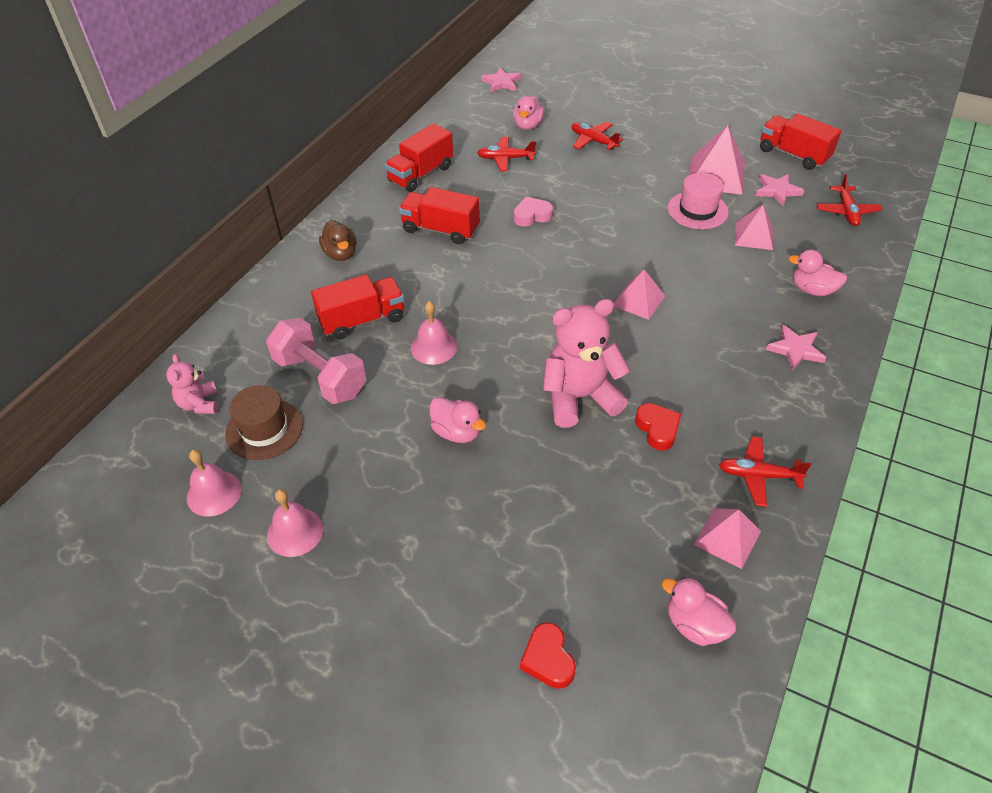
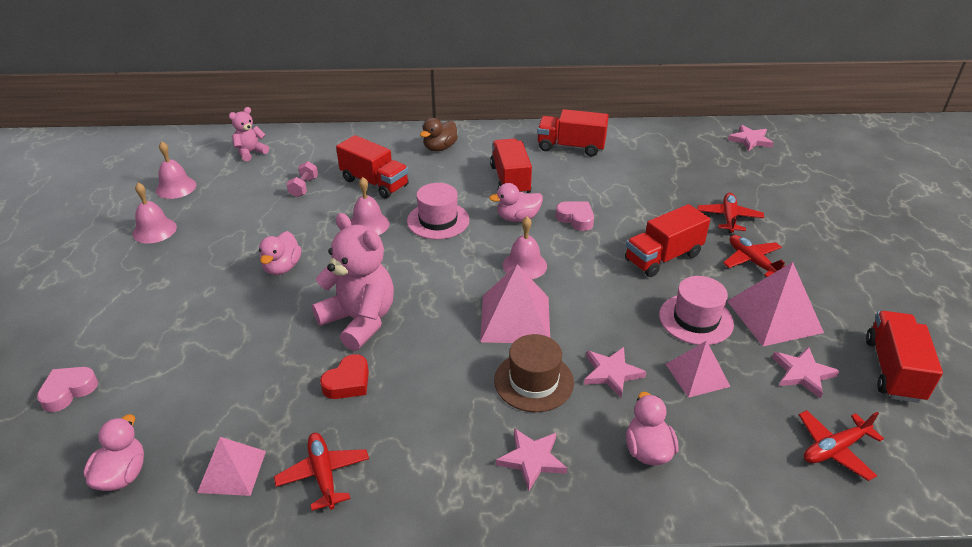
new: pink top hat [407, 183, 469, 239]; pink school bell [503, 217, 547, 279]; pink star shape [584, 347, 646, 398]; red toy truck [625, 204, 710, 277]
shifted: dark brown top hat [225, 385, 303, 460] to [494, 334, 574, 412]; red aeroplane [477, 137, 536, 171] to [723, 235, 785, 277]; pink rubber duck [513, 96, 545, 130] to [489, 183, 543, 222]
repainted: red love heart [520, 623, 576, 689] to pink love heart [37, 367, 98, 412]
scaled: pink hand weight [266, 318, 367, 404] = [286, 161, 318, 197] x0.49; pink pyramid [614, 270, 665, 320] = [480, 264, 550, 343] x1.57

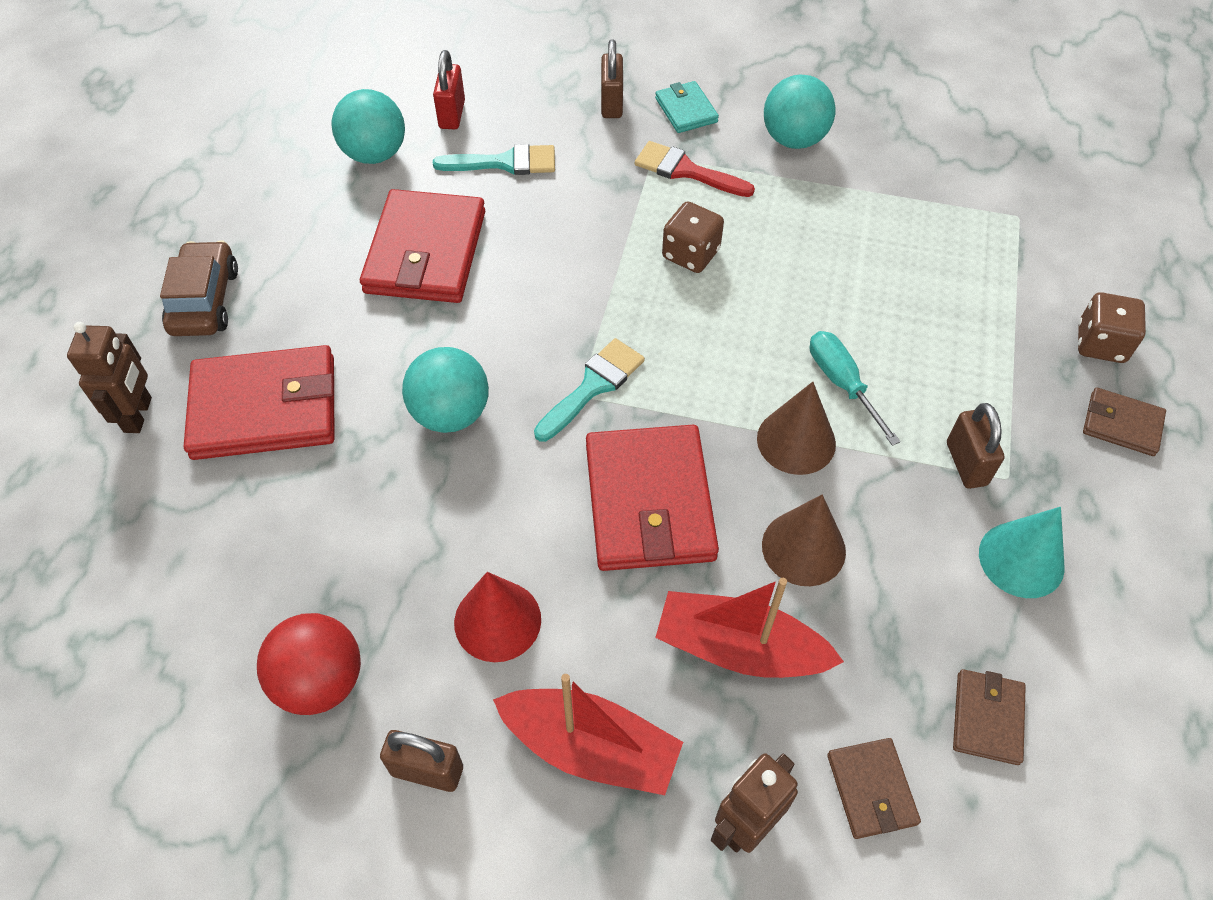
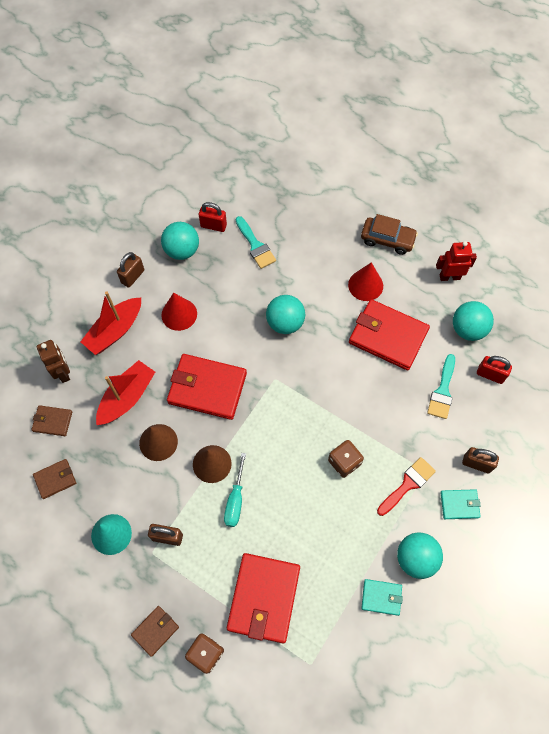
gone: dark brown toy robot [67, 322, 152, 433]
new: red small lock [199, 202, 227, 232]; red solid cone [348, 262, 383, 301]; teal card wallet [361, 579, 403, 616]; red toy robot [436, 241, 477, 281]
shifted: red card wallet [184, 345, 334, 460] to [227, 553, 300, 643]; teal brush [534, 338, 645, 442] to [236, 216, 276, 269]
repainted: red ball [257, 613, 361, 715] to teal ball [161, 222, 199, 260]
rotated: teal screwdriver [810, 331, 901, 446] = [224, 453, 246, 527] 105 degrees clockwise; dark brown card wallet [953, 669, 1026, 765] = [33, 459, 76, 499] 60 degrees counterclockwise

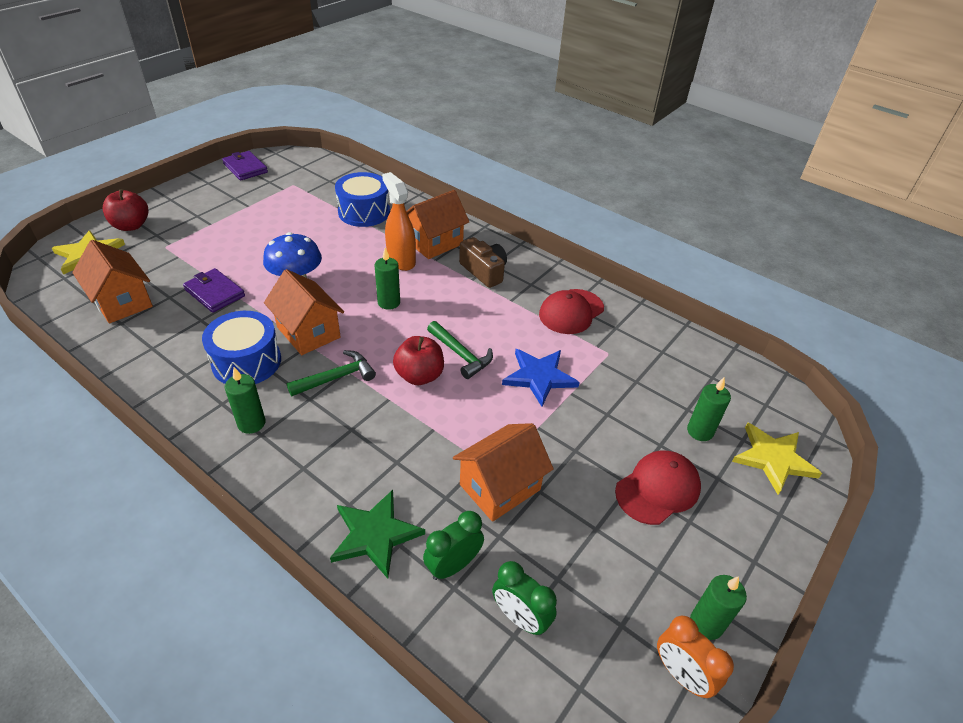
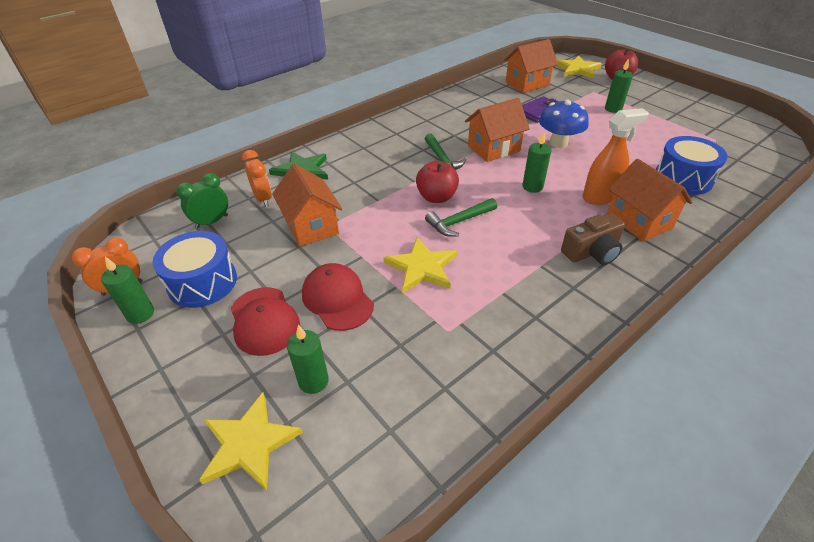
gone: purple card wallet [222, 151, 268, 181]
shifted: blue snare drum [202, 311, 281, 384] to [153, 231, 237, 308]; green pillar candle [225, 367, 266, 434] to [605, 58, 633, 113]; red peaked cap [539, 289, 604, 334] to [302, 263, 374, 331]
repainted: green alarm clock [423, 511, 484, 580] to orange alarm clock [242, 150, 272, 207]; blue star shape [502, 349, 580, 407] to yellow star shape [383, 237, 457, 293]

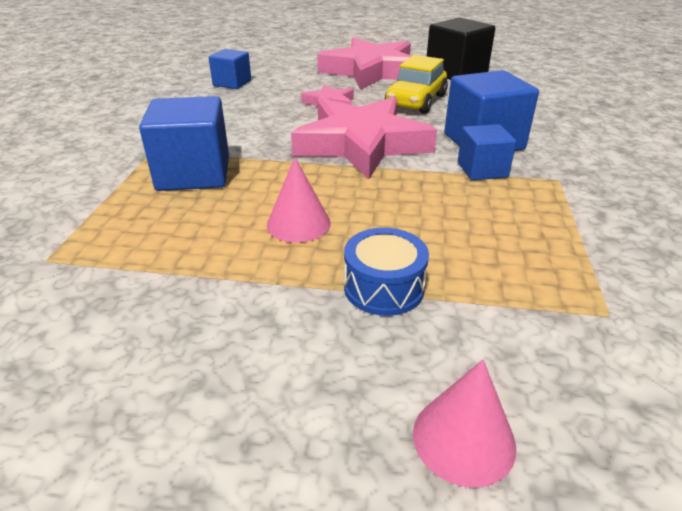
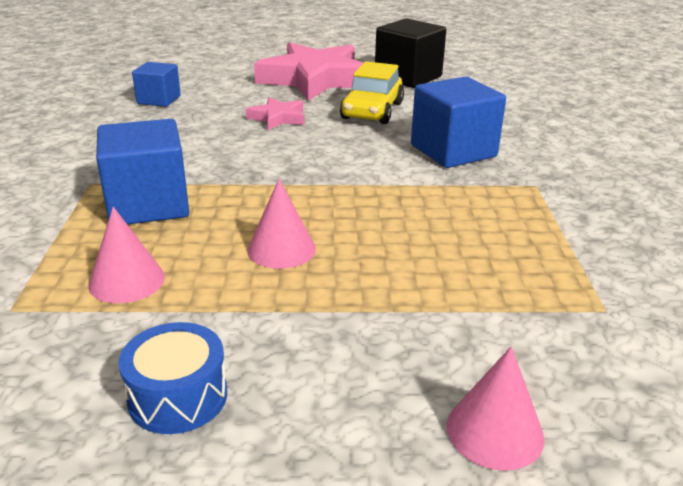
gone: pink star shape [291, 97, 437, 179]; blue cube [458, 124, 516, 180]
new: pink solid cone [88, 207, 165, 303]
shifted: blue snare drum [344, 228, 429, 316] to [119, 322, 227, 434]

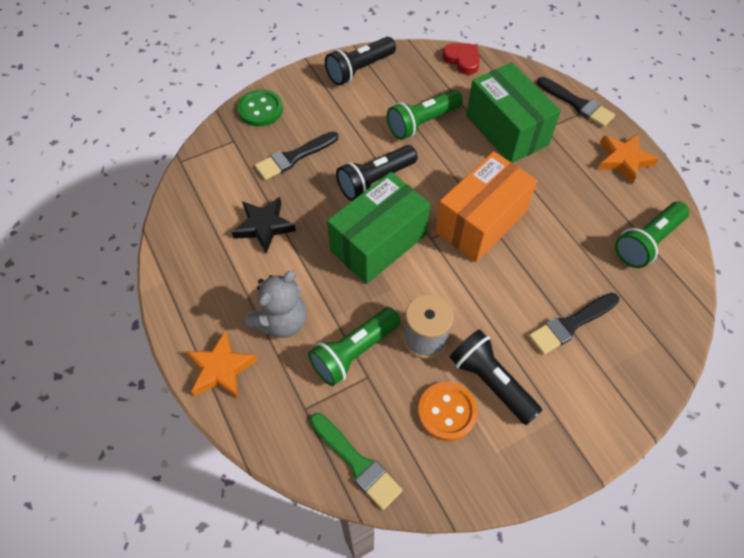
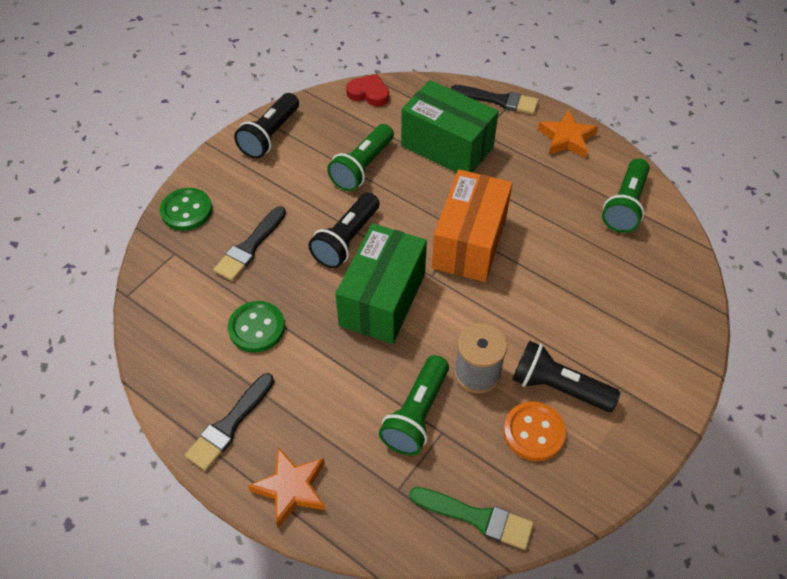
gone: ash-grey stuffed bear [245, 271, 306, 338]
shifted: ebony brush [529, 293, 619, 355] to [185, 373, 274, 471]
swapped: ebony star shape [232, 197, 296, 253] to green sewing button [228, 301, 285, 353]

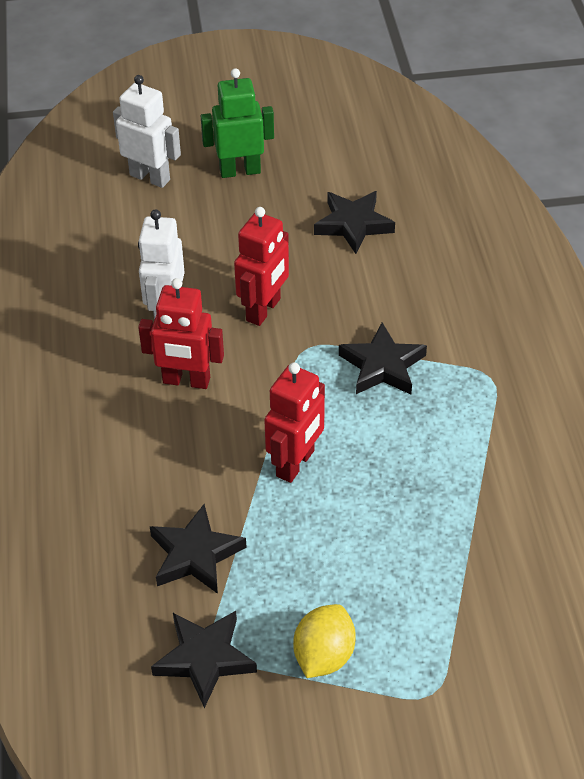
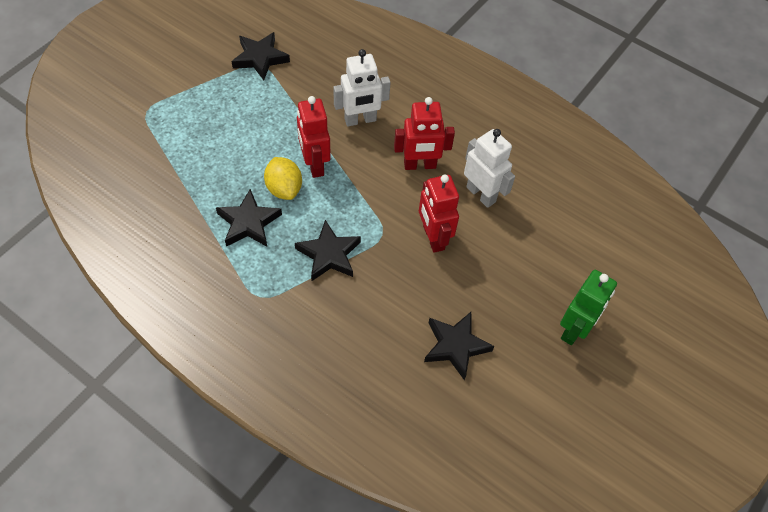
shifted: white toy robot [113, 75, 181, 188] to [333, 49, 390, 126]; ebony star shape [150, 504, 247, 594] to [216, 189, 282, 247]; yellow citrus fruit [293, 604, 356, 678] to [264, 157, 302, 200]
rotated: red toy robot [138, 278, 224, 389] = [394, 97, 455, 170] 150 degrees counterclockwise

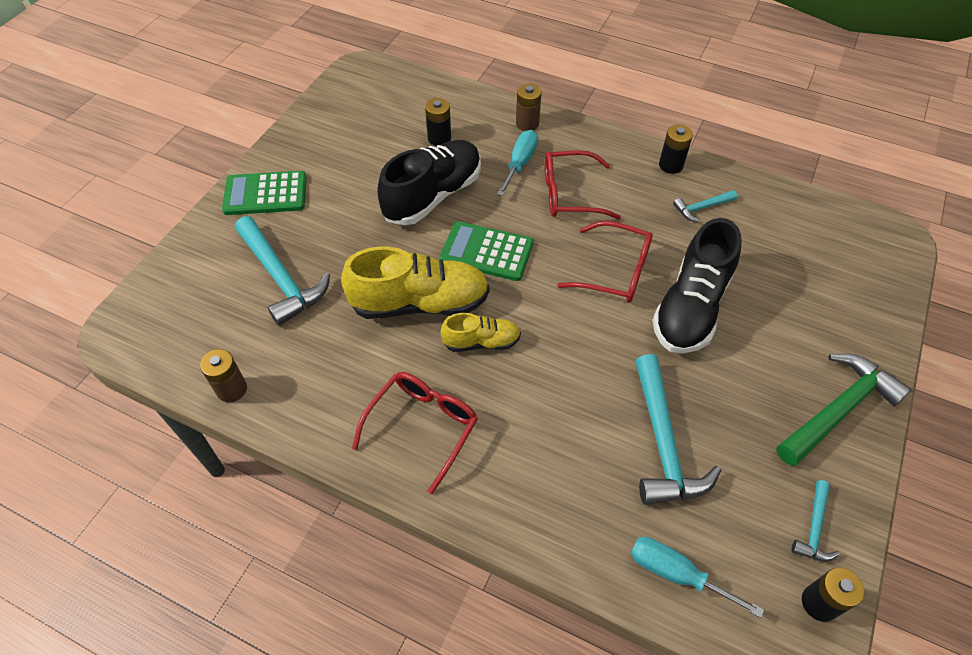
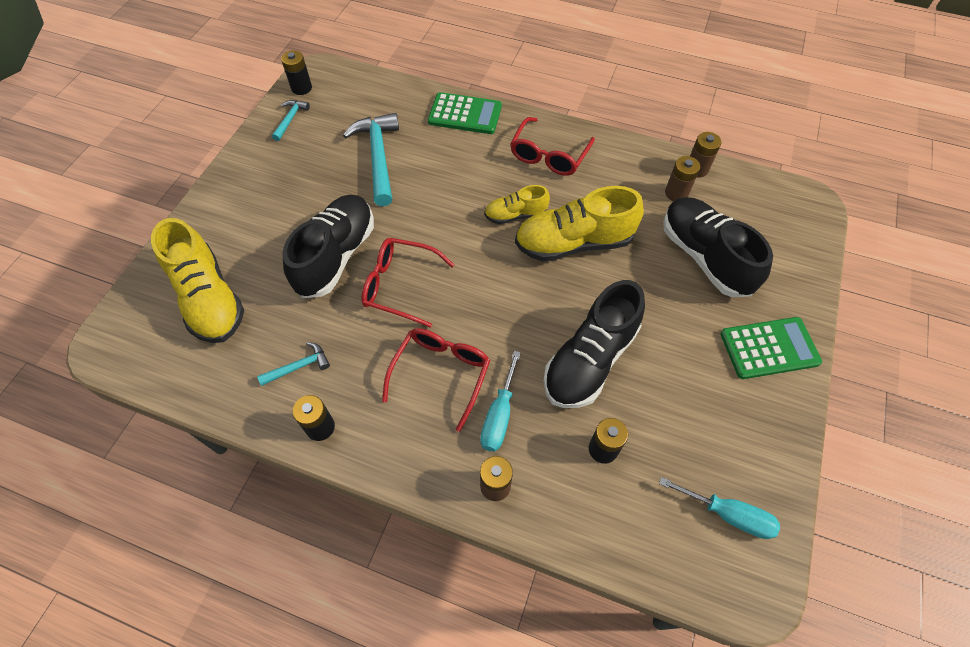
gone: green carpenter's hammer [777, 353, 911, 466]
new: yellow sneaker [151, 218, 244, 343]; dark brown battery [665, 156, 700, 201]
shifted: green calculator [440, 221, 534, 281] to [428, 92, 502, 134]; teal screwdriver [631, 537, 764, 618] to [659, 477, 780, 539]
swapped: teal carpenter's hammer [235, 216, 330, 326] to ebony sneaker [663, 197, 773, 297]
rotated: red spectacles [545, 150, 621, 220] = [382, 328, 490, 432] 60 degrees counterclockwise

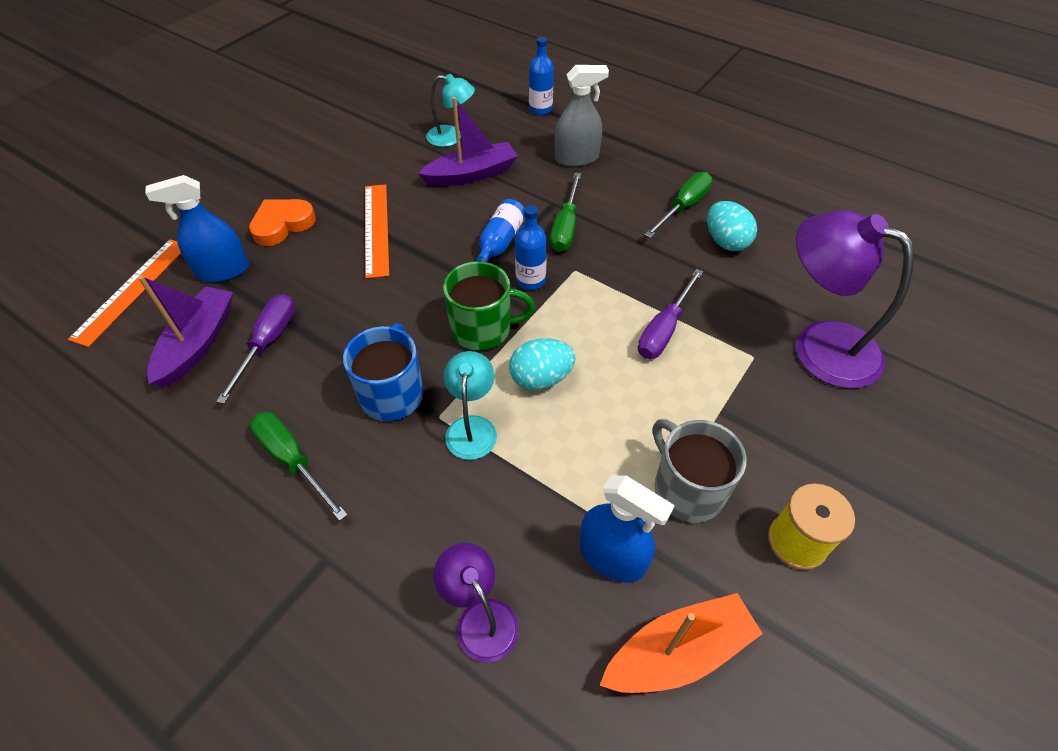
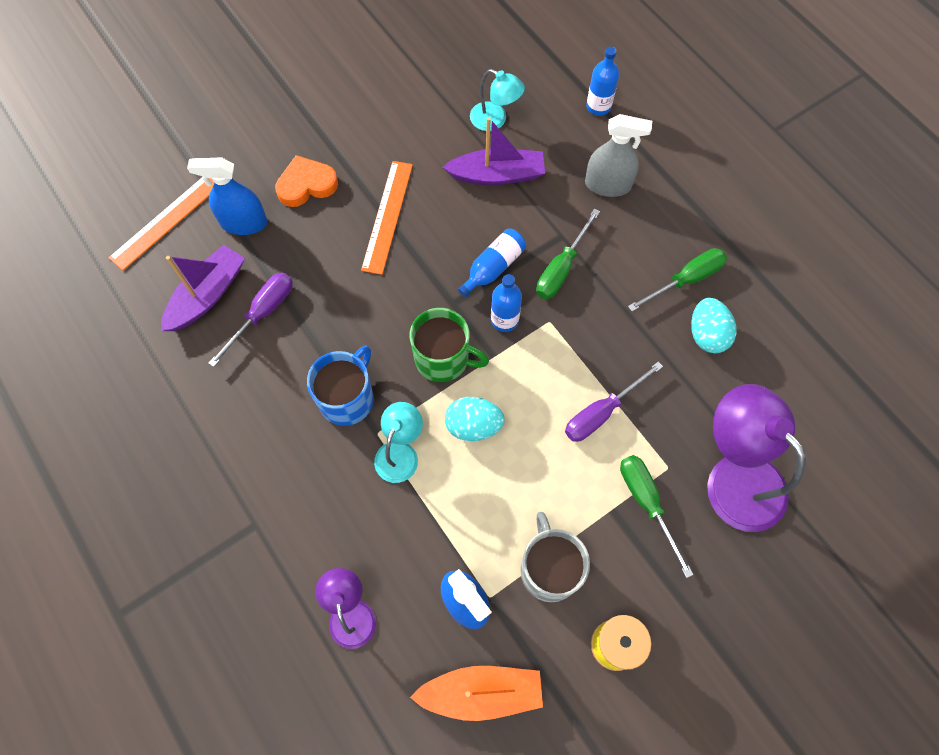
shifted: green screwdriver [250, 412, 348, 521] to [620, 455, 694, 578]

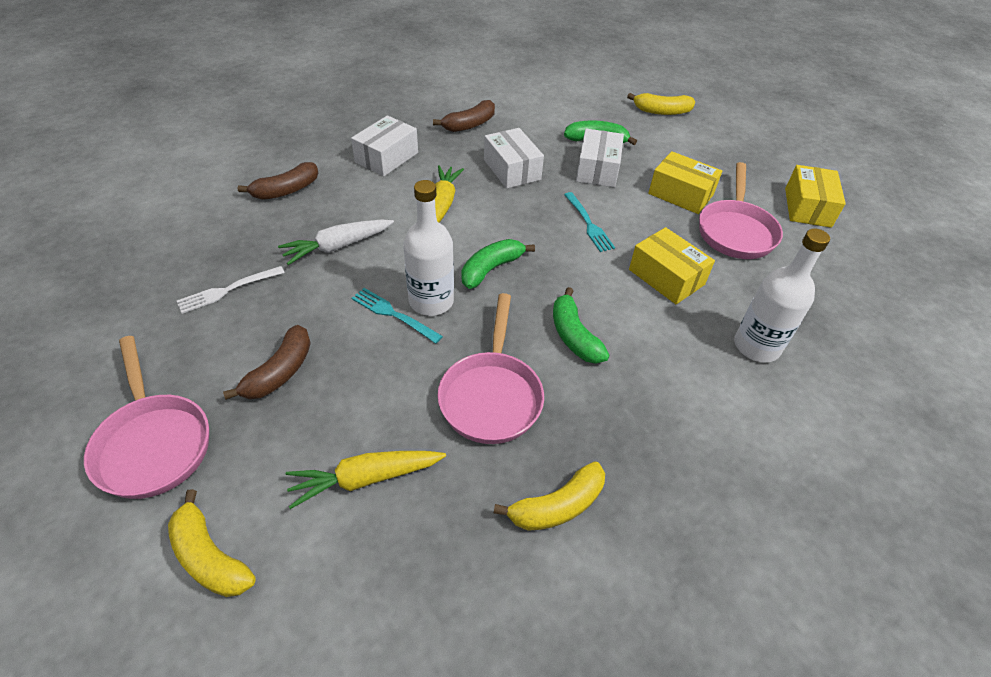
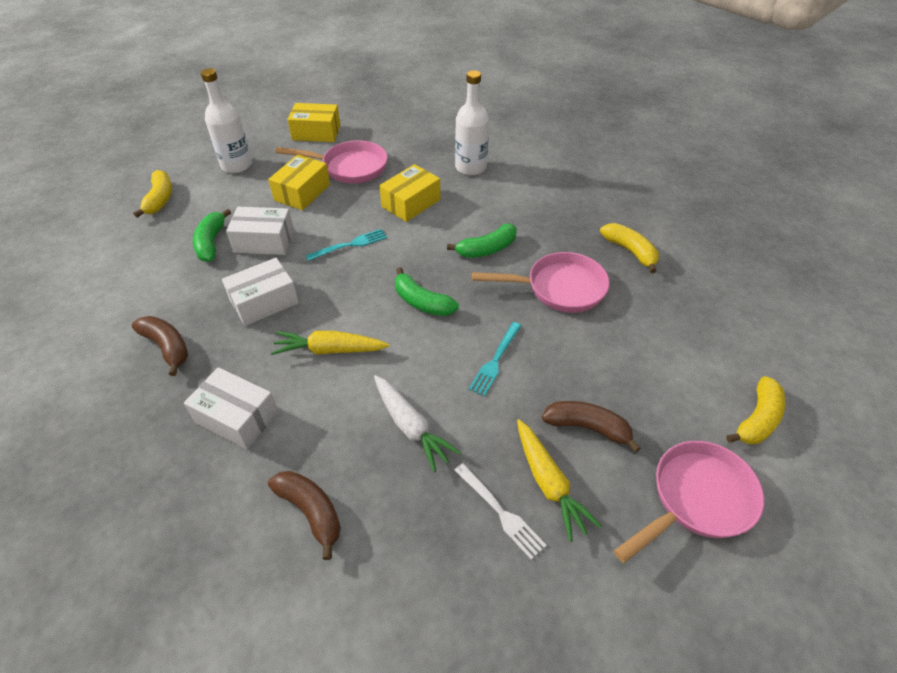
shifted: yellow toy carrot [286, 451, 446, 509] to [517, 419, 602, 542]; white drink bottle [403, 180, 454, 316] to [201, 68, 252, 173]

